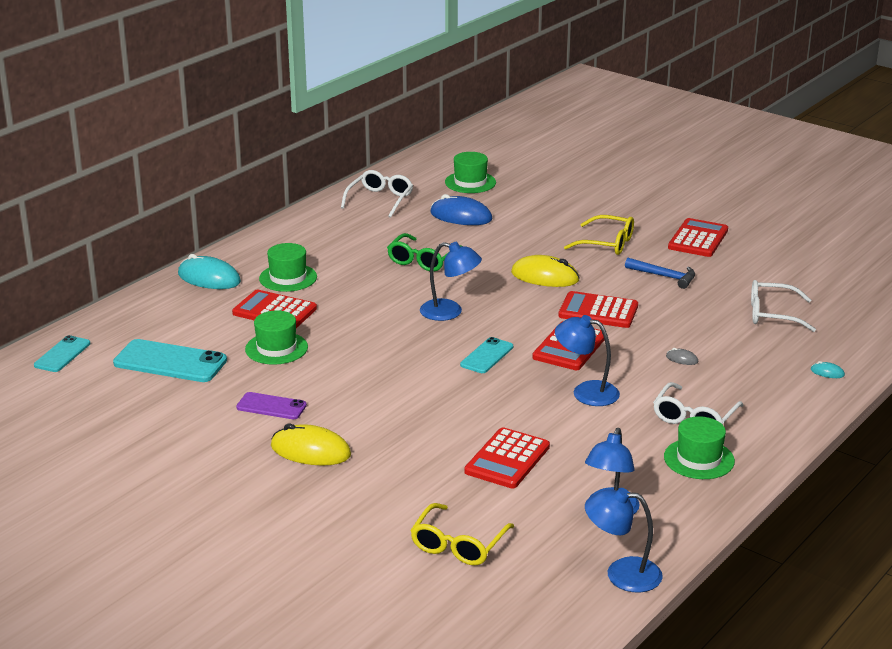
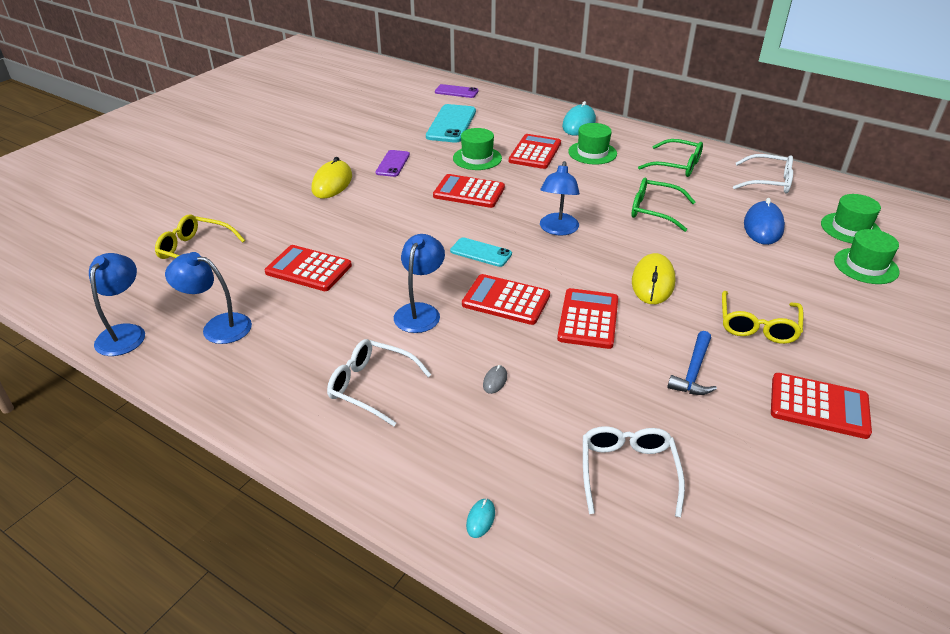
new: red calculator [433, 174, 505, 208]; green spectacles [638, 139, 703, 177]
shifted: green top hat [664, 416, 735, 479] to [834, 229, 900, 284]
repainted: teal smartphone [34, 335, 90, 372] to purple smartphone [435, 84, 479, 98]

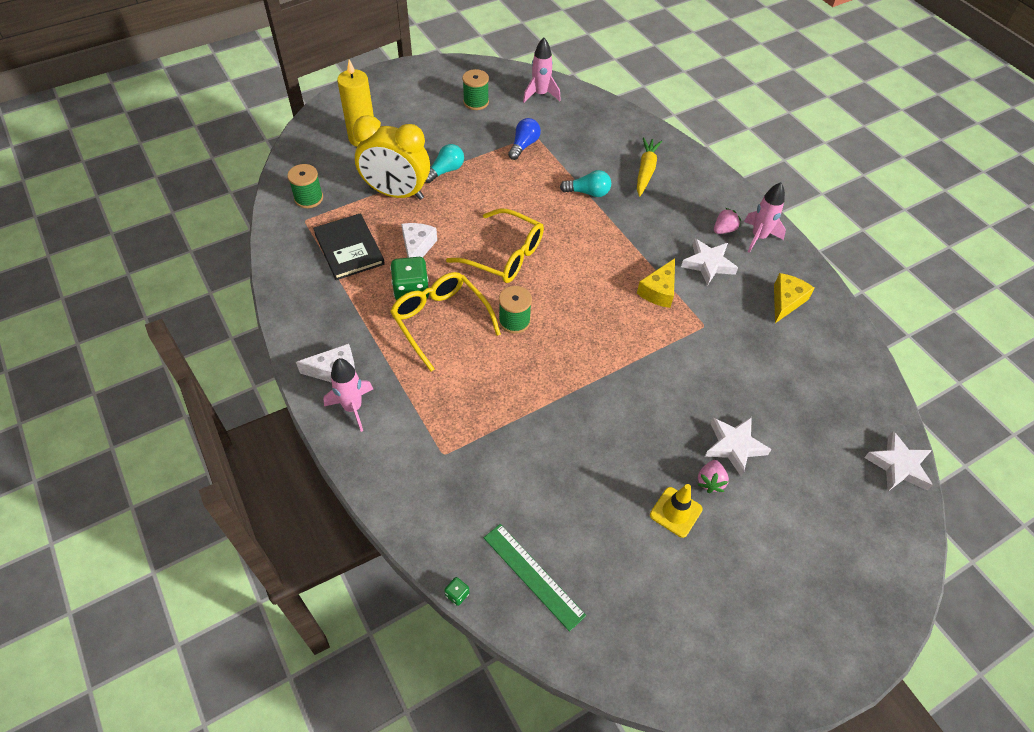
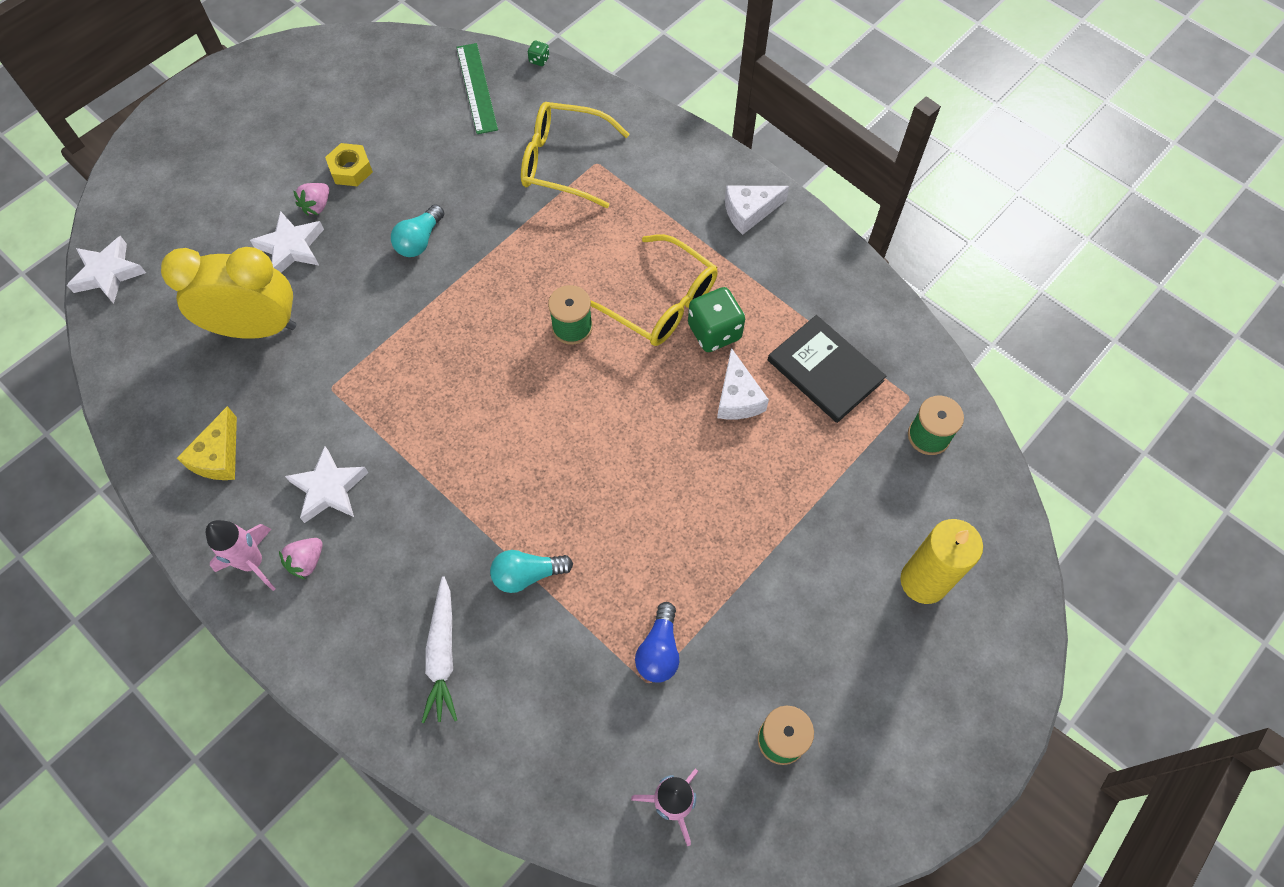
gone: pink spaceship [323, 358, 373, 432]; yellow piece of cheese [637, 258, 675, 308]
shifted: yellow alarm clock [353, 115, 430, 200] to [161, 247, 296, 339]; teal light bulb [425, 144, 464, 183] to [391, 204, 444, 257]; yellow spectacles [446, 209, 544, 283] to [521, 102, 629, 208]
swapped: yellow safety cone [650, 484, 703, 538] to yellow hex nut [325, 143, 373, 186]
repainted: yellow toy carrot [637, 138, 662, 197] to white toy carrot [421, 576, 457, 723]
rotated: green straightedge [484, 524, 586, 632] = [457, 43, 498, 134] 45 degrees clockwise; pink toy strawberry [697, 460, 729, 493] = [293, 183, 329, 215] 150 degrees counterclockwise

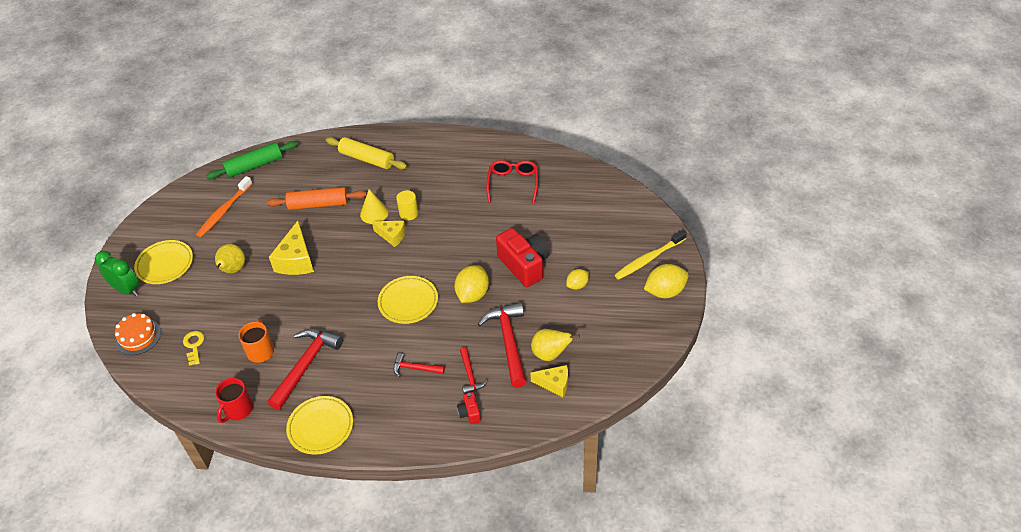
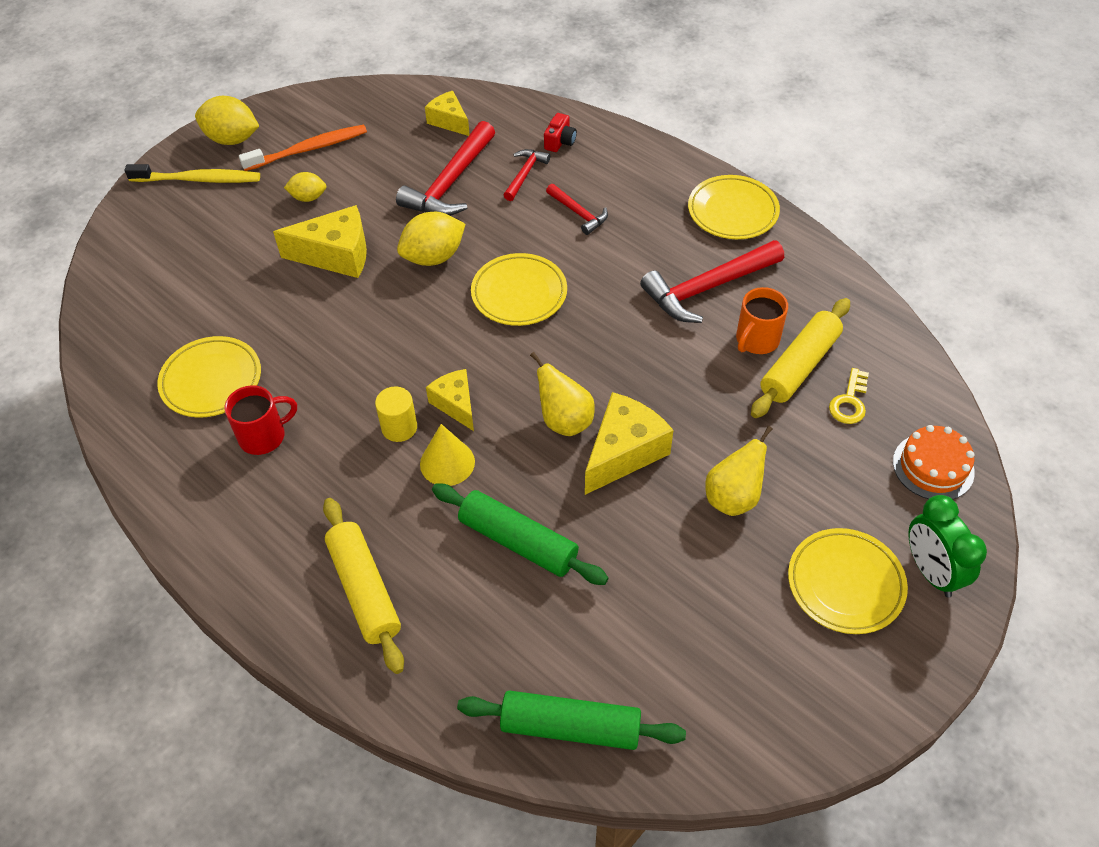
new: yellow pastry roller [751, 298, 850, 418]
shifted: orange tooth brush [196, 176, 253, 237] to [239, 125, 367, 171]; red mug [215, 378, 253, 423] to [225, 385, 297, 455]; yellow toy pear [531, 329, 580, 361] to [530, 352, 595, 436]
swapped: red spectacles [486, 160, 538, 203] to yellow plate [157, 336, 261, 418]; red compact camera [496, 228, 549, 287] to yellow piece of cheese [273, 205, 367, 278]
repainted: orange pastry roller [267, 187, 367, 210] to green pastry roller [432, 484, 608, 585]

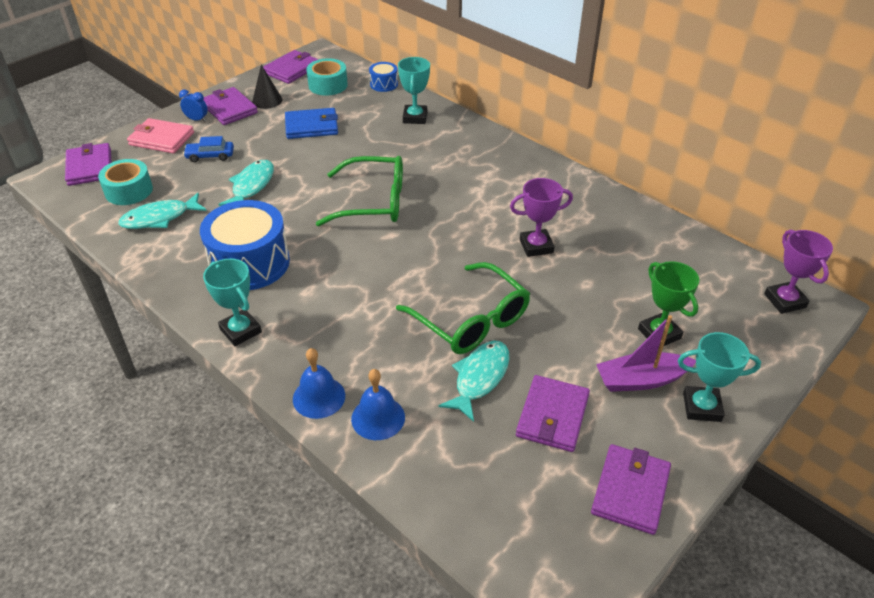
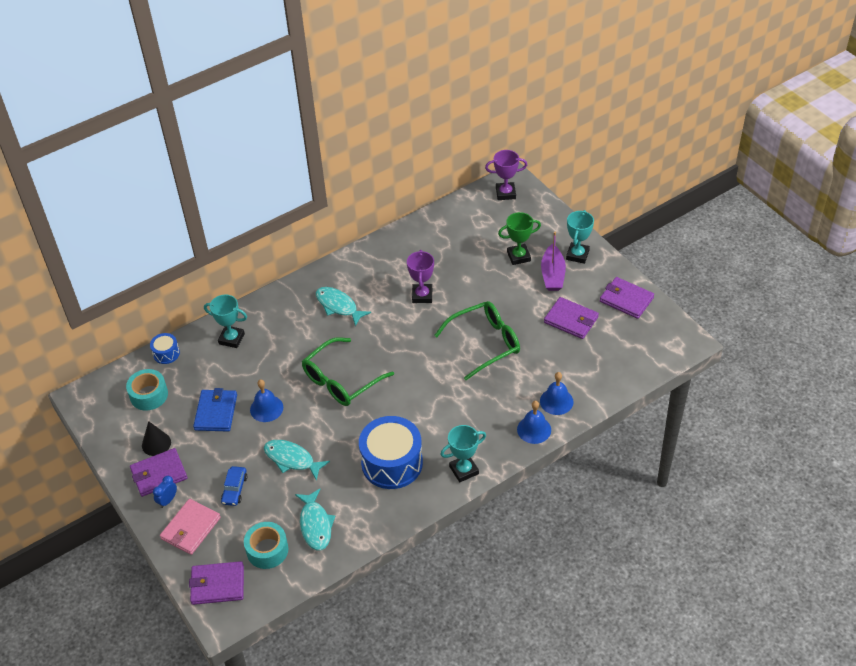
gone: purple card wallet [263, 50, 319, 84]
new: blue school bell [250, 380, 283, 422]
shifted: teal fish figure [438, 341, 510, 422] to [316, 287, 371, 327]
rotated: green spectacles [316, 156, 403, 226] = [302, 337, 394, 406] 150 degrees counterclockwise

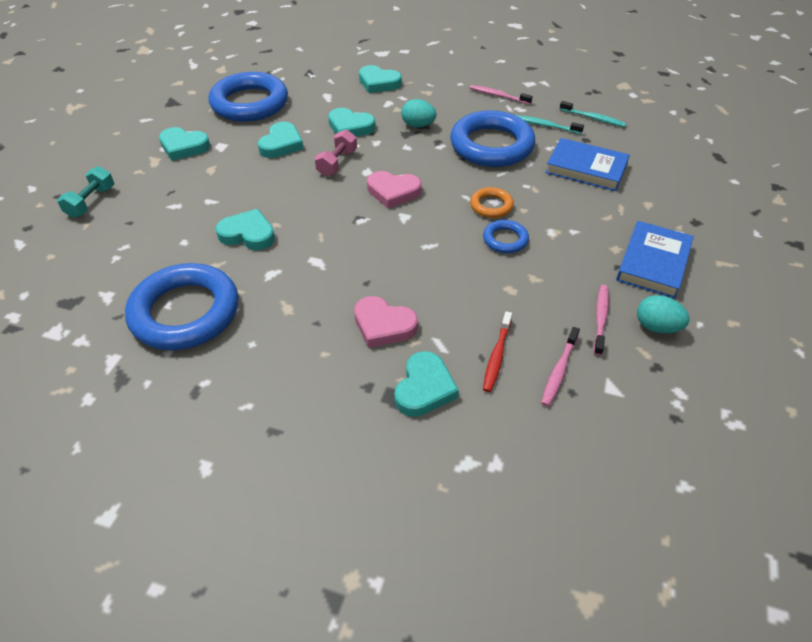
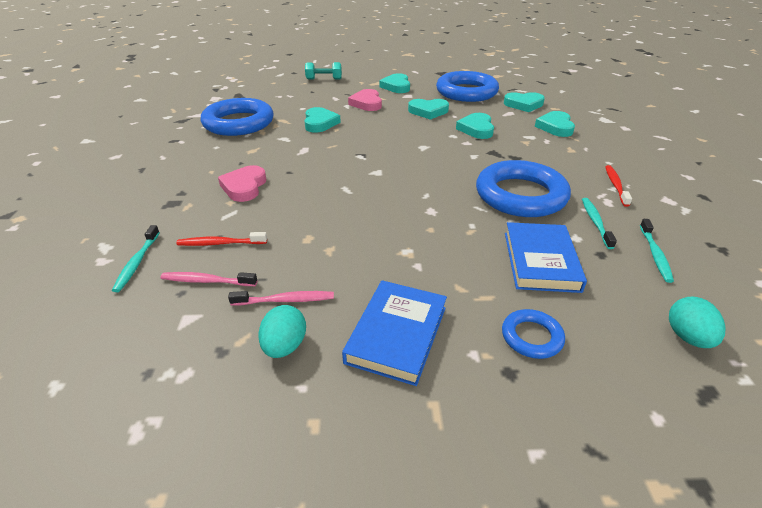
gone: pink hand weight [315, 129, 357, 176]; orange torus [470, 187, 514, 218]
new: teal tooth brush [112, 225, 160, 292]
shifted: pink love heart [367, 171, 421, 208] to [348, 89, 382, 111]; teal love heart [394, 351, 459, 417] to [504, 92, 545, 112]; teal egg shape [401, 99, 437, 127] to [669, 296, 726, 348]; blue torus [483, 220, 529, 253] to [502, 309, 565, 359]
repainted: pink tooth brush [470, 85, 533, 105] to red tooth brush [605, 165, 632, 207]
rotated: blue hardback [616, 221, 694, 298] = [342, 280, 447, 386] 75 degrees counterclockwise

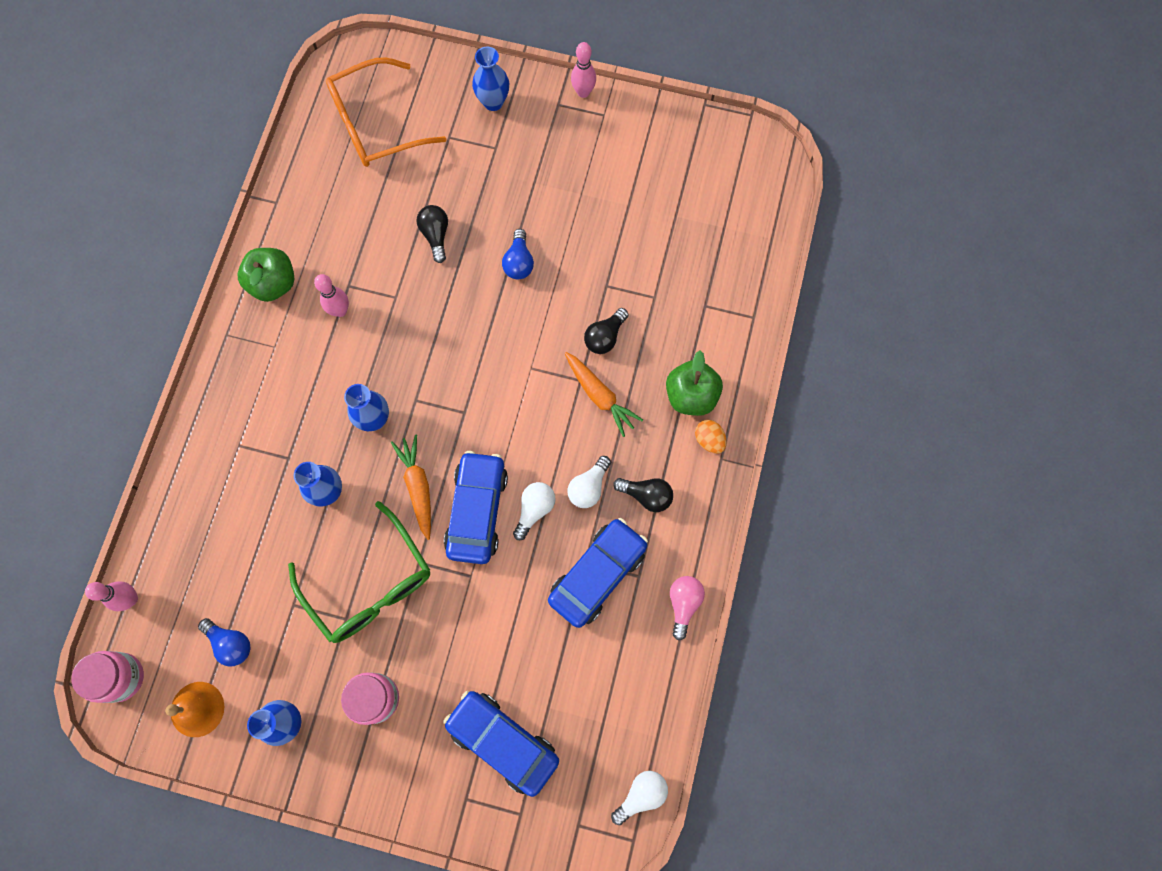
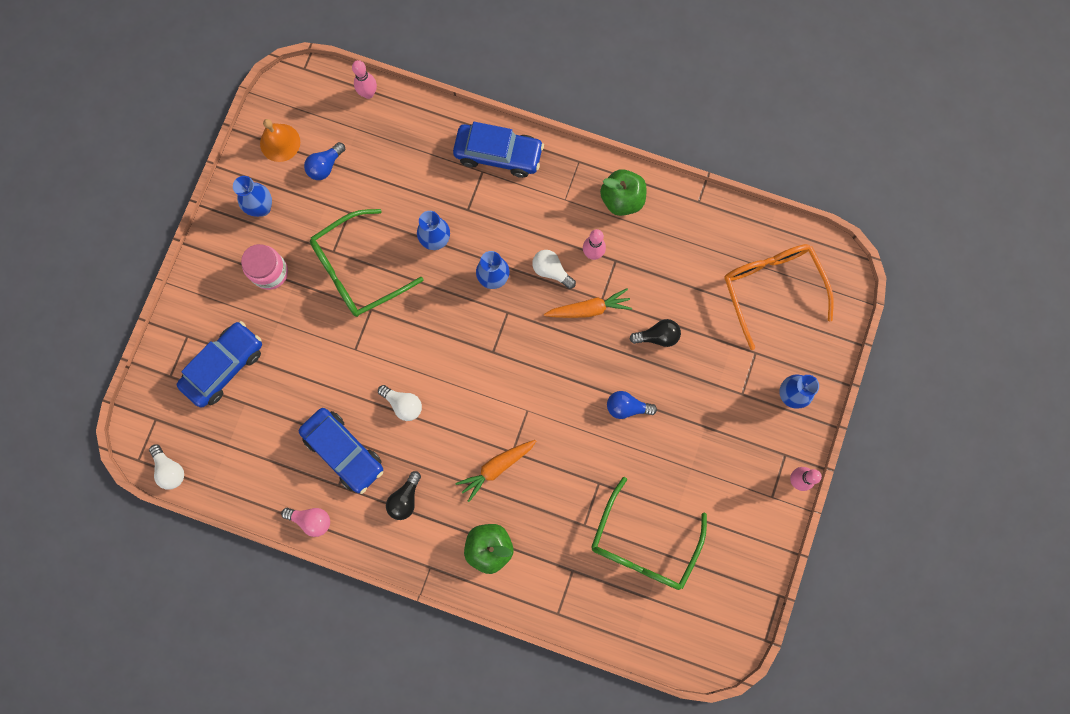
gone: pink preserve jar [71, 651, 144, 703]; ebony light bulb [584, 308, 629, 354]; orange egg shape [695, 420, 727, 454]
new: green spectacles [591, 477, 707, 590]
shifted: orange toy carrot [391, 435, 431, 540] to [544, 288, 632, 318]; blue car [444, 451, 508, 564] to [453, 122, 544, 178]; white light bulb [567, 456, 611, 508] to [532, 250, 576, 289]

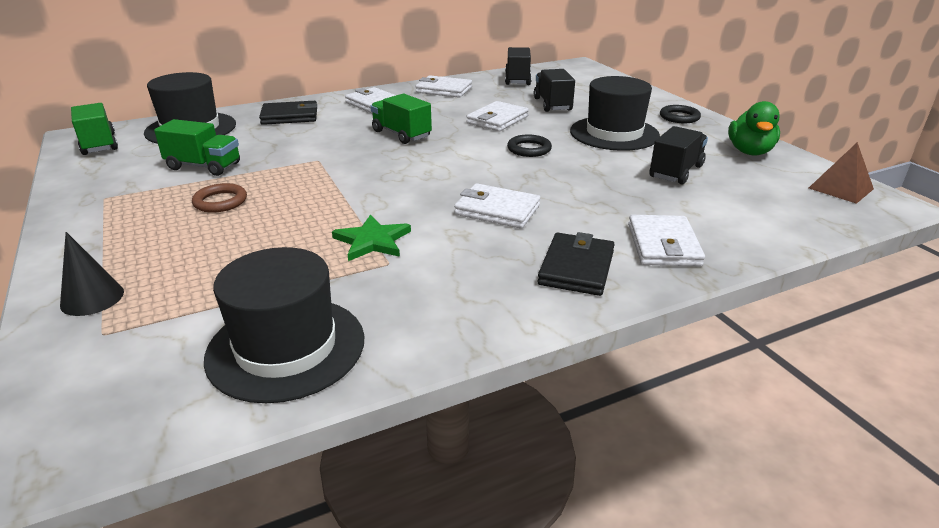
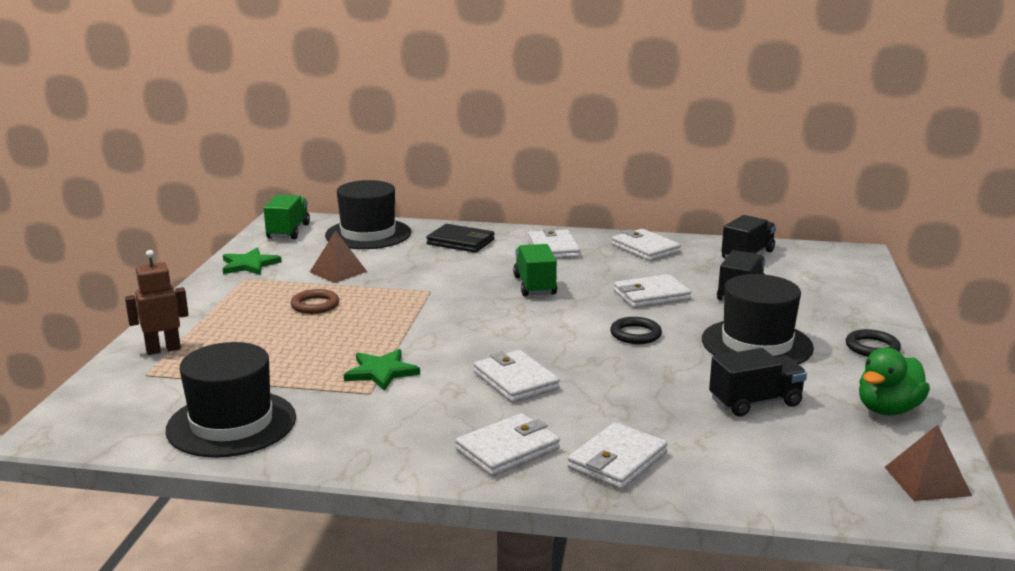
new: green star shape [223, 248, 282, 275]
swapped: ebony solid cone [60, 232, 124, 316] to dark brown toy robot [125, 250, 189, 355]; green toy truck [154, 119, 240, 176] to dark brown pyramid [310, 231, 367, 283]
repainted: ebony card wallet [538, 232, 615, 296] to white card wallet [455, 413, 560, 477]

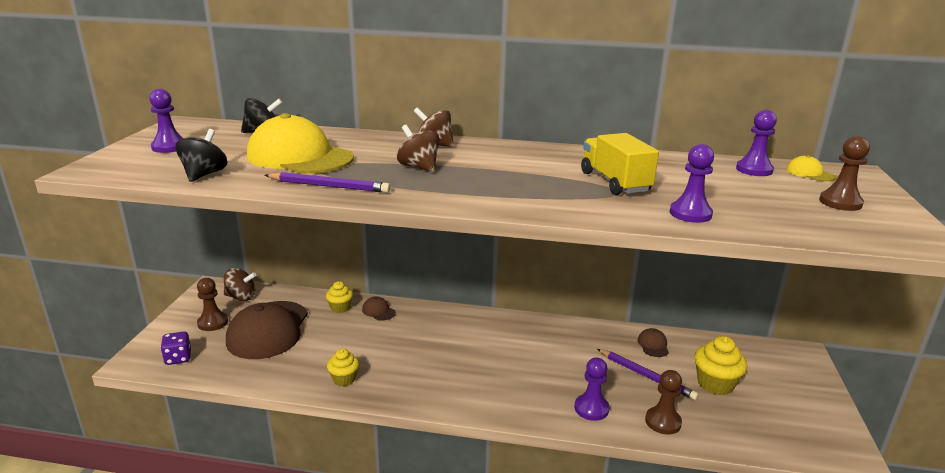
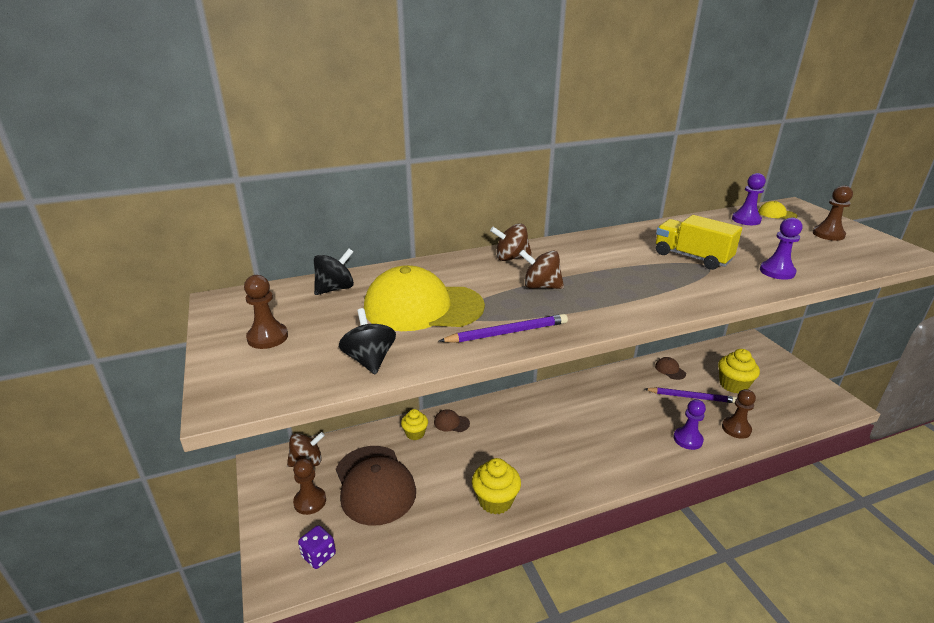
repainted: purple game pawn [149, 89, 183, 153] to dark brown game pawn [244, 275, 288, 349]
scaled: yellow cupcake [327, 349, 359, 386] = [472, 458, 521, 514] x1.58

